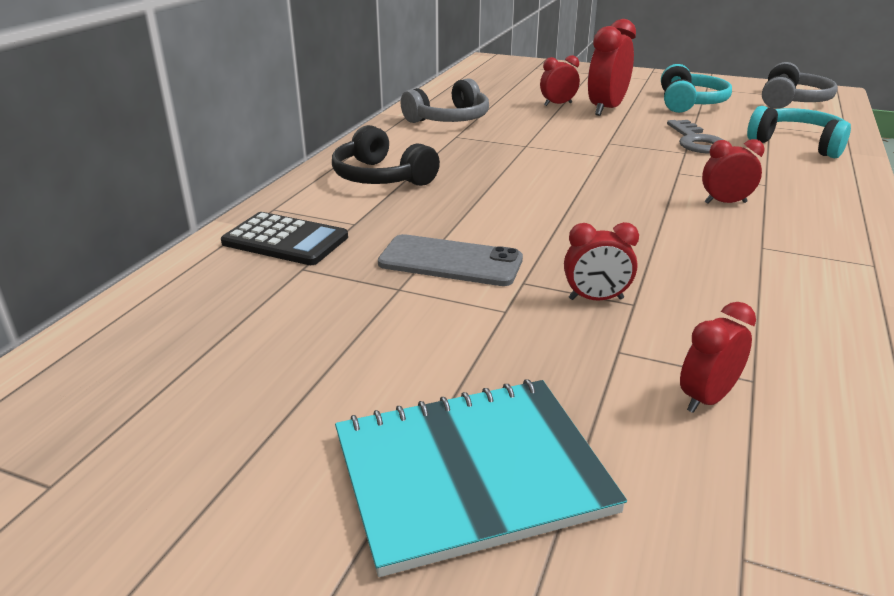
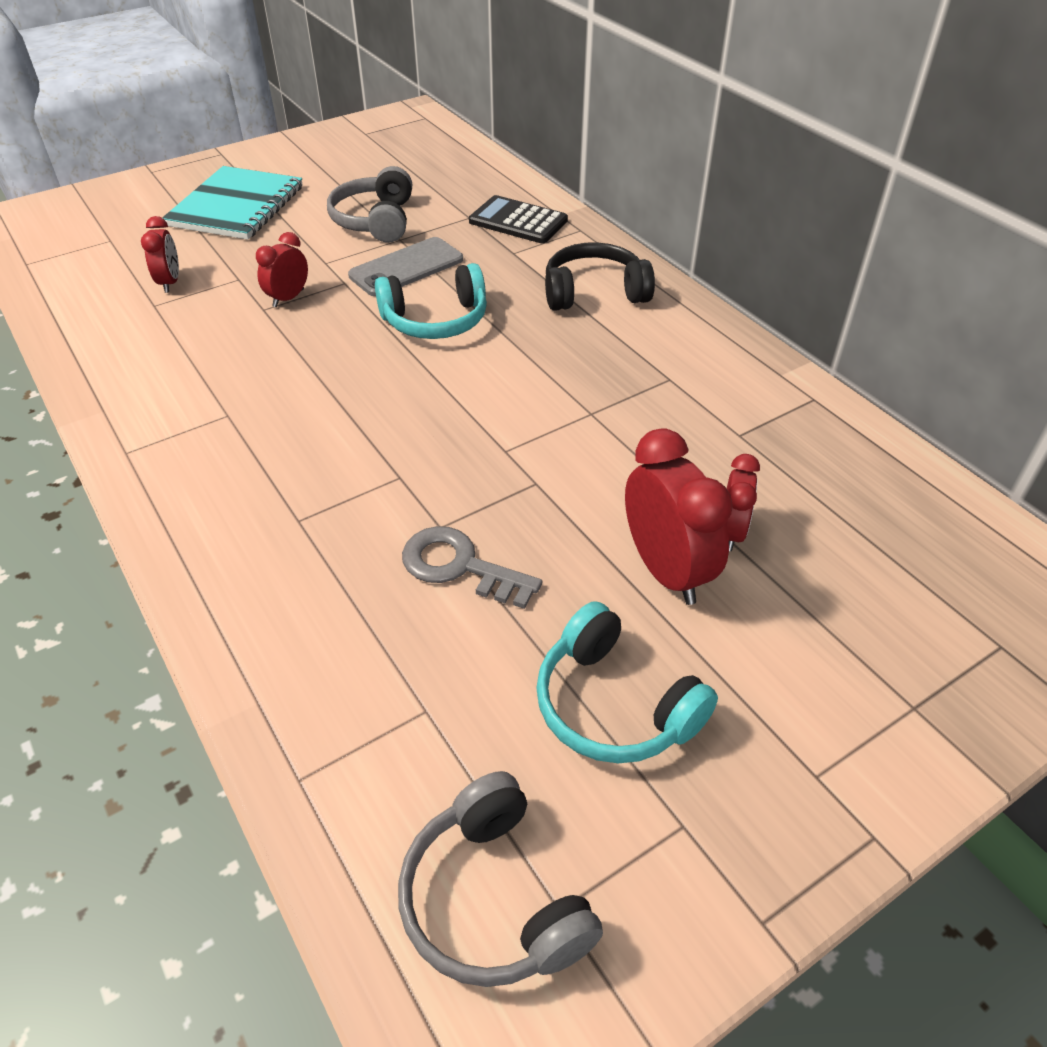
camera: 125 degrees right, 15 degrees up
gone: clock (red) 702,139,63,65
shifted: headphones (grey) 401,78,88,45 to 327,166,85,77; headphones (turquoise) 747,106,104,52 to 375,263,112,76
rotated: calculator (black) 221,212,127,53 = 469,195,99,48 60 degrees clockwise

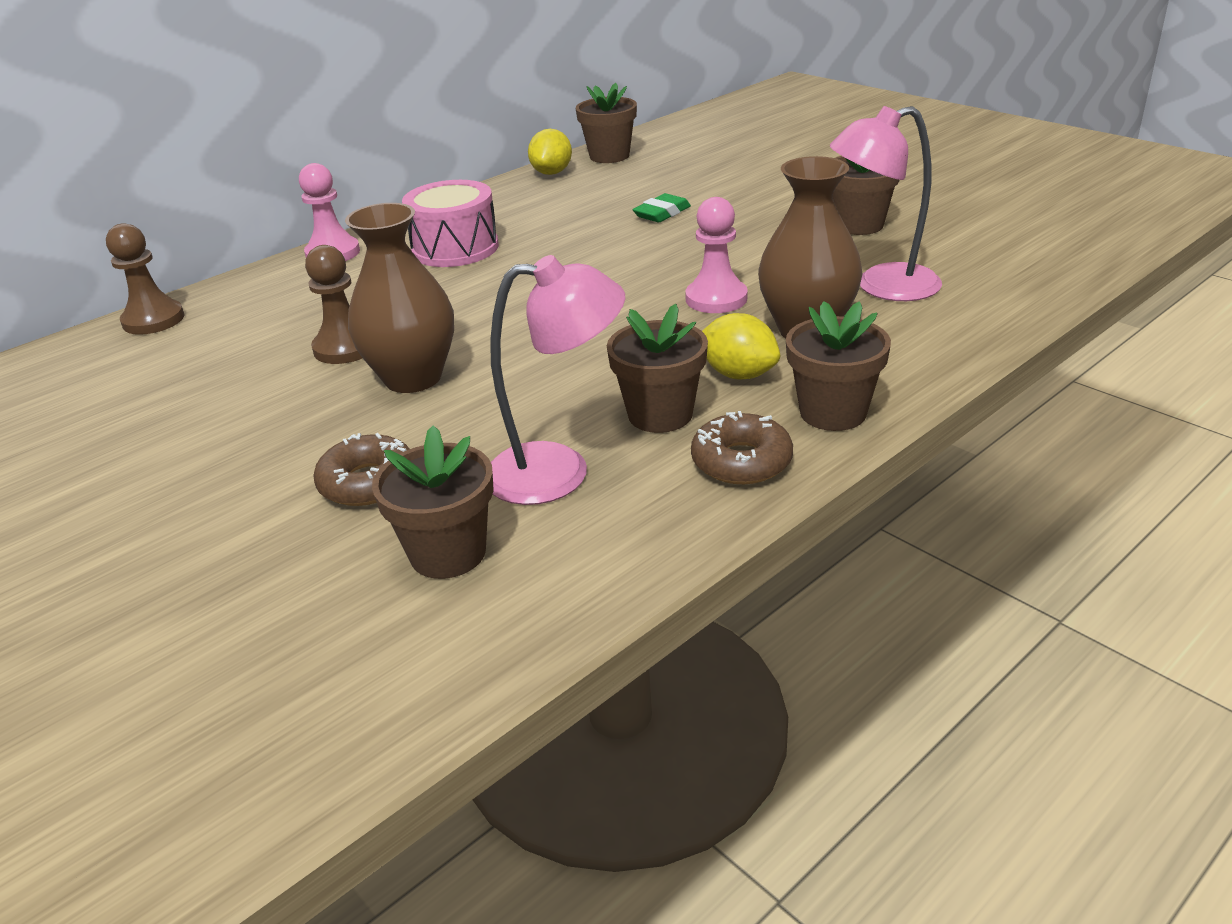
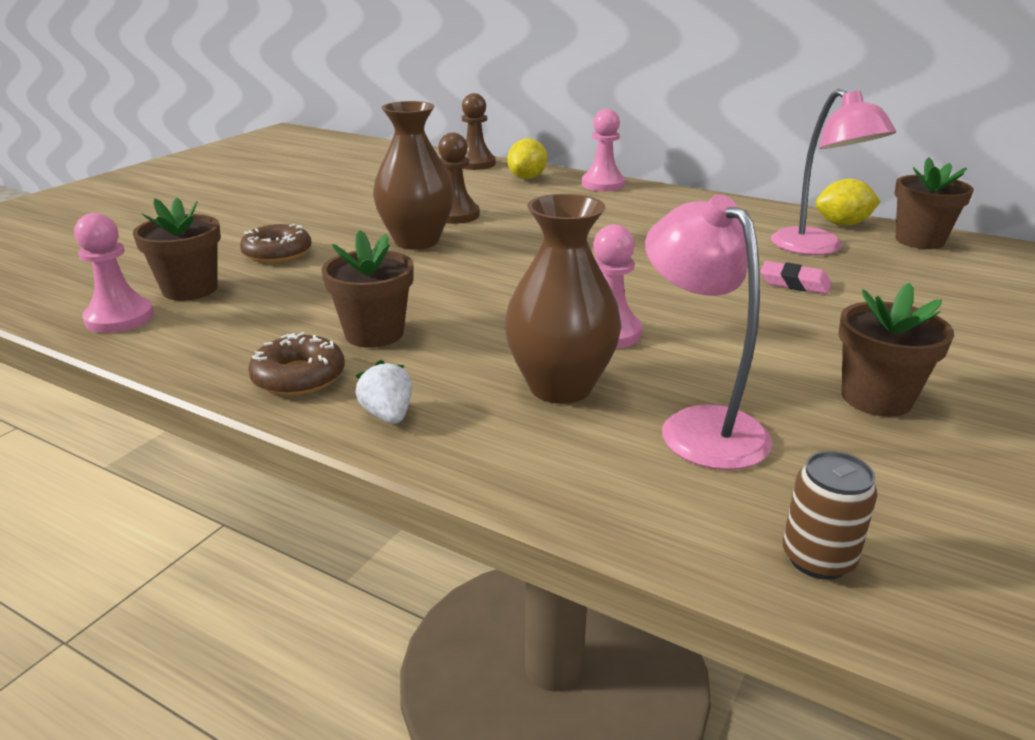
camera: 70 degrees right, 5 degrees down
gone: drum (pink) 402,180,97,87
new: pawn (pink) 74,213,80,120; can (brown) 783,451,95,129
shifted: lamp (pink) 490,255,135,250 to 771,89,125,166; lemon (yellow) 702,313,78,67 to 507,138,40,41
swapped: flower pot (brown) 786,301,105,130 to strawberry (white) 355,360,57,64
repainted: eraser (green) 633,193,58,29 to eraser (pink) 760,261,71,33

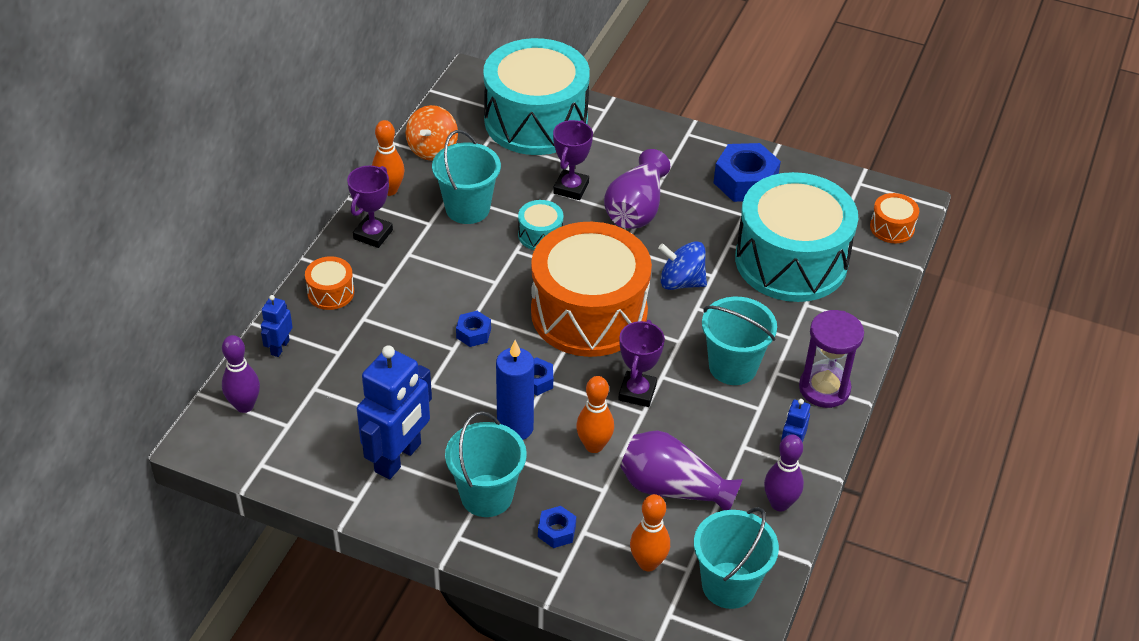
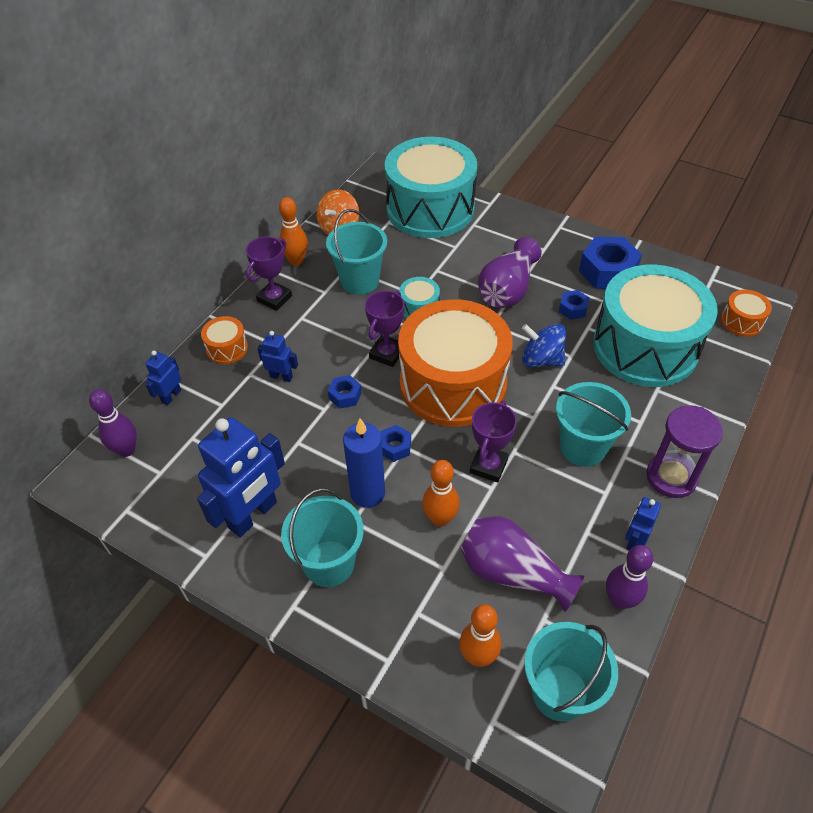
camera: 10 degrees right, 5 degrees up
new: robot (blue) 257,331,41,51
shifted: nut (blue) 538,506,38,42 to 559,290,31,30; trophy (purple) 553,120,40,80 to 365,291,40,76

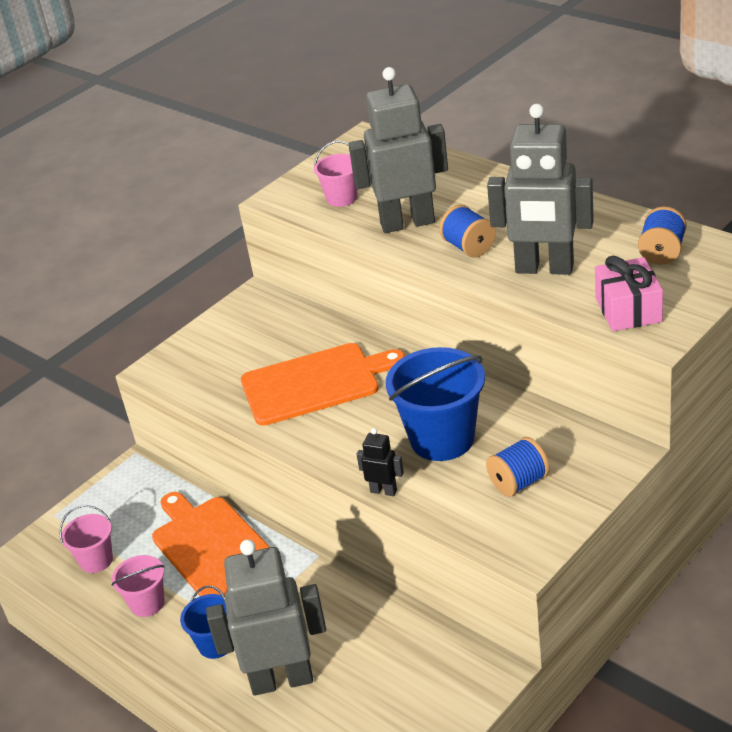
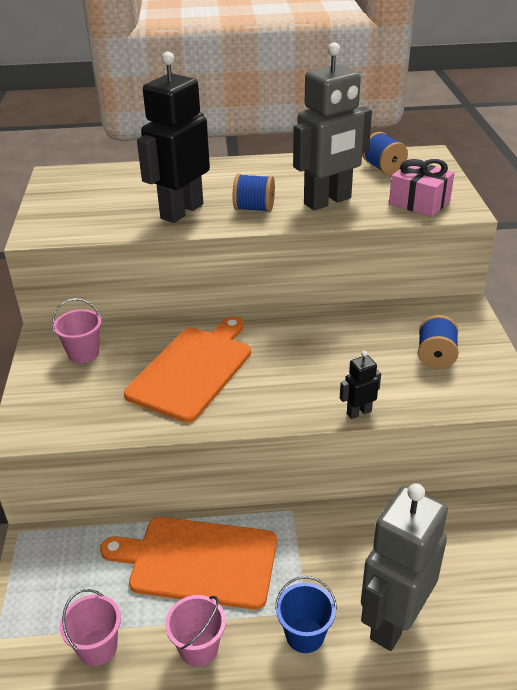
camera: 50 degrees left, 0 degrees up
gone: bucket (blue) 386,347,99,114
shifted: bucket (pink) 314,141,43,66 to 52,298,50,65
repainted: robot (grey) 349,67,99,166 to robot (black) 137,52,73,171

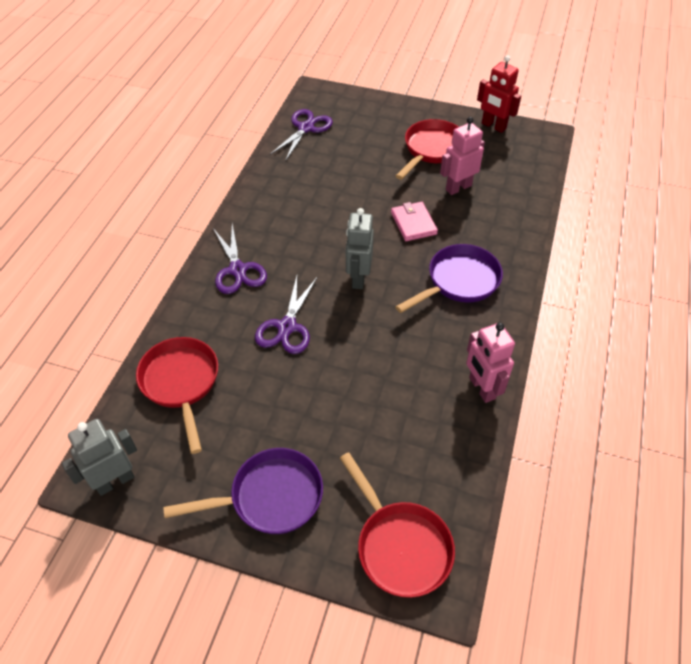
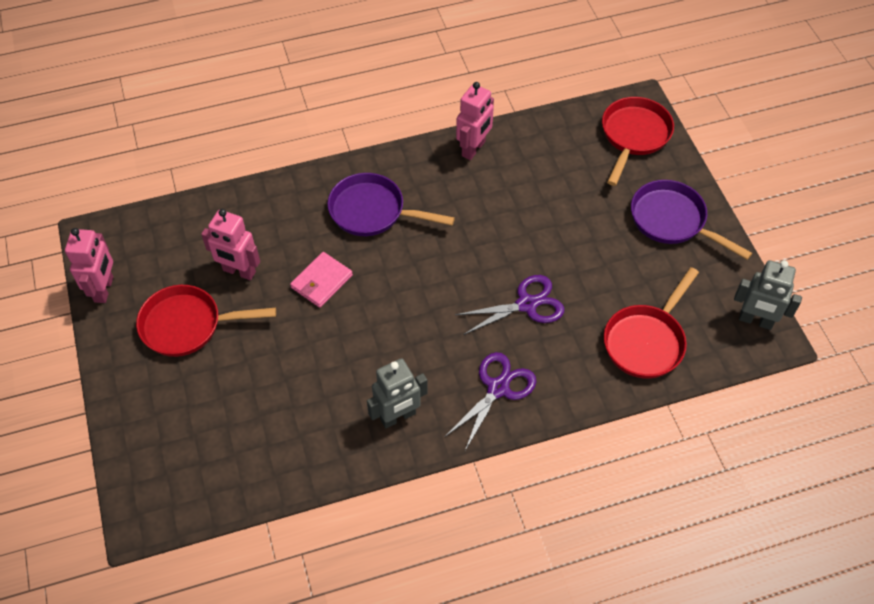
camera: 125 degrees left, 5 degrees up
gone: scissors (purple) 270,109,63,52
shifted: robot (grey) 346,208,28,81 to 367,358,61,70
repainted: robot (red) 477,55,44,78 to robot (pink) 65,228,48,75

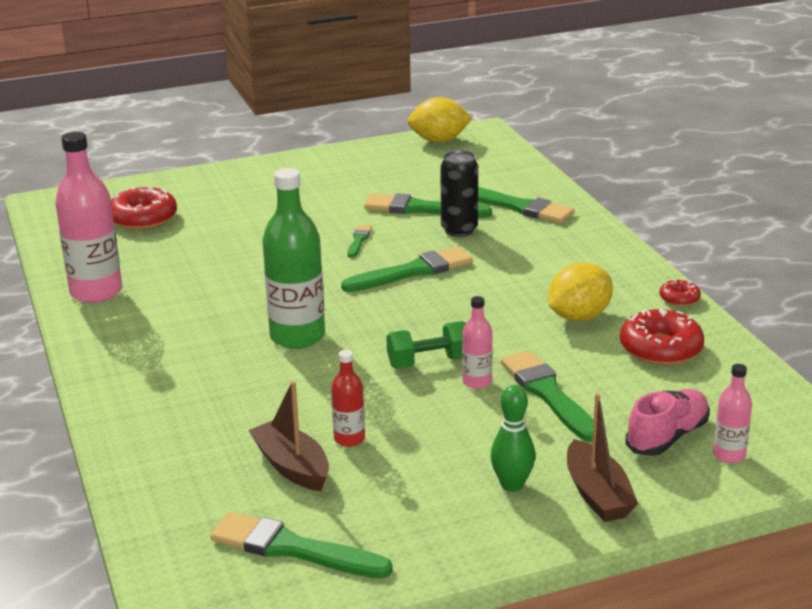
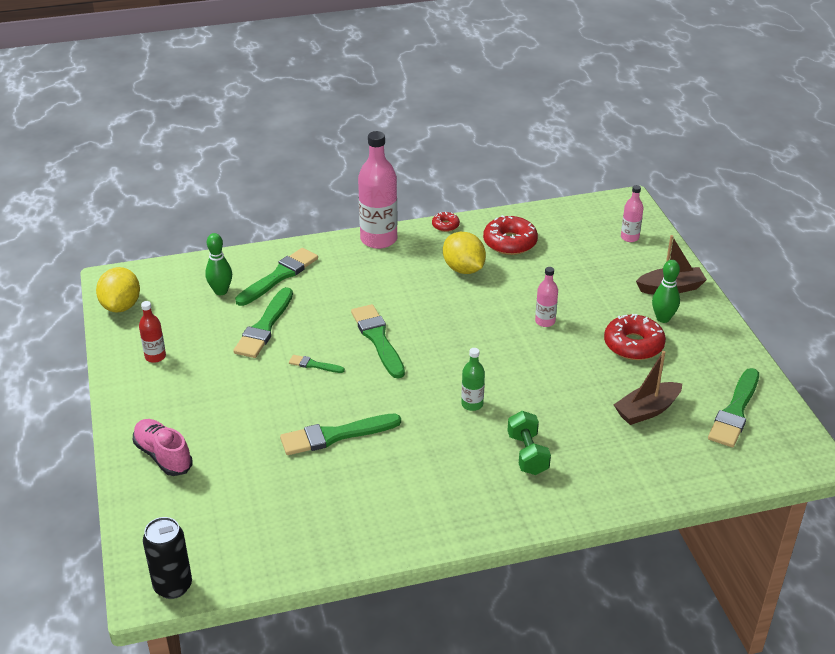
camera: 85 degrees left, 10 degrees up
new: bowling pin (green) 205,233,27,62
shifted: bottle (pink) 55,132,67,171 to 358,131,40,118; donut (red) 111,187,66,43 to 604,314,62,46; bottle (red) 331,350,34,97 to 139,301,27,62; dumbbell (green) 386,321,80,48 to 507,411,44,64; can (black) 440,150,38,87 to 143,517,49,82; brush (green) 501,351,93,91 to 280,414,121,41; shoe (pink) 626,389,84,67 to 133,419,60,57
scaled: bottle (green) 262,168,63,181 = 461,348,24,63 x0.50

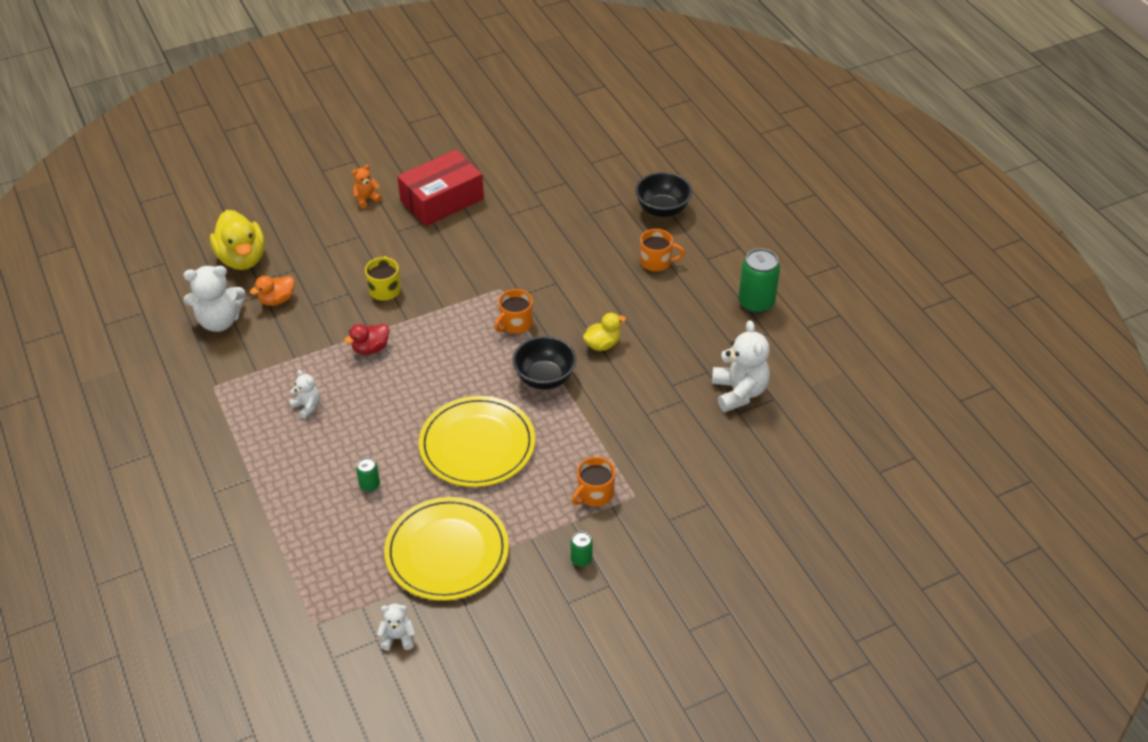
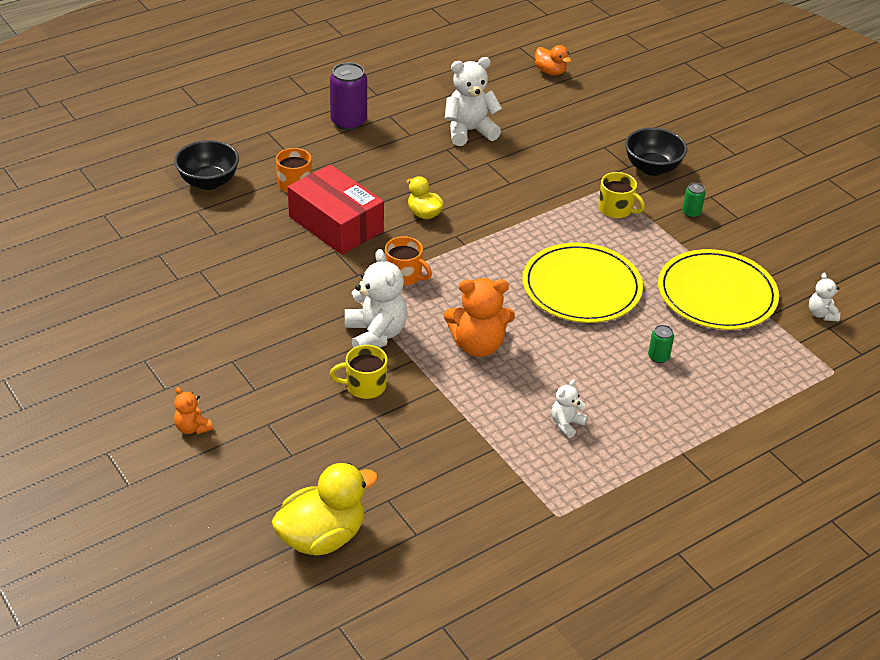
camera: 100 degrees left, 5 degrees down
gone: duck (red) 344,324,45,31
new: teddy bear (orange) 444,278,71,79
shifted: teddy bear (white) 184,266,61,66 to 345,249,62,99; duck (orange) 250,276,45,30 to 535,45,36,30; box (red) 397,150,87,76 to 288,164,96,91; bowl (black) 512,336,64,53 to 625,128,62,48
repainted: mug (orange) 572,457,43,49 to mug (yellow) 598,172,47,46; can (green) 738,248,42,65 to can (purple) 330,62,37,68

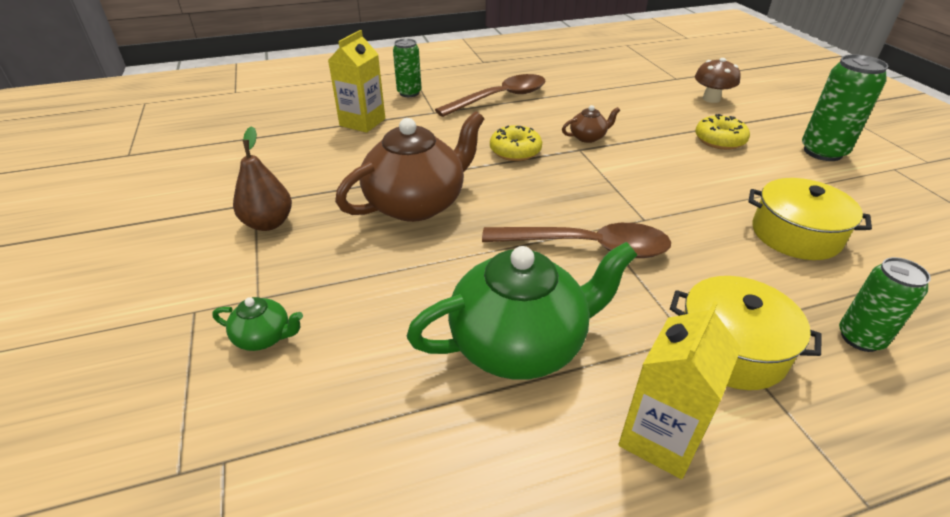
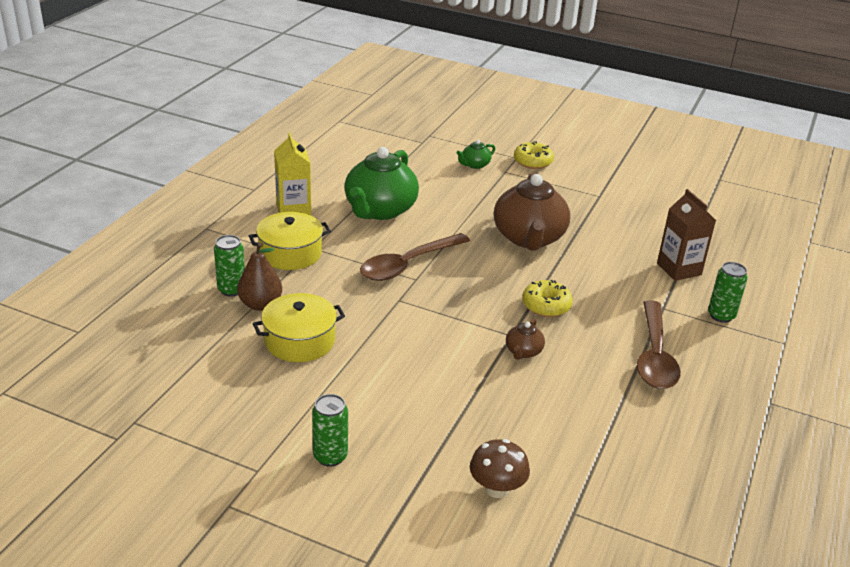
camera: 130 degrees right, 5 degrees down
shifted: pear (brown) 233,126,59,105 to 237,242,45,69; donut (yellow) 695,114,55,36 to 514,141,40,28
repainted: carton (yellow) 328,30,57,103 to carton (brown) 657,189,59,92
scaled: can (green) 802,54,87,107 = 312,394,36,73 x0.66

